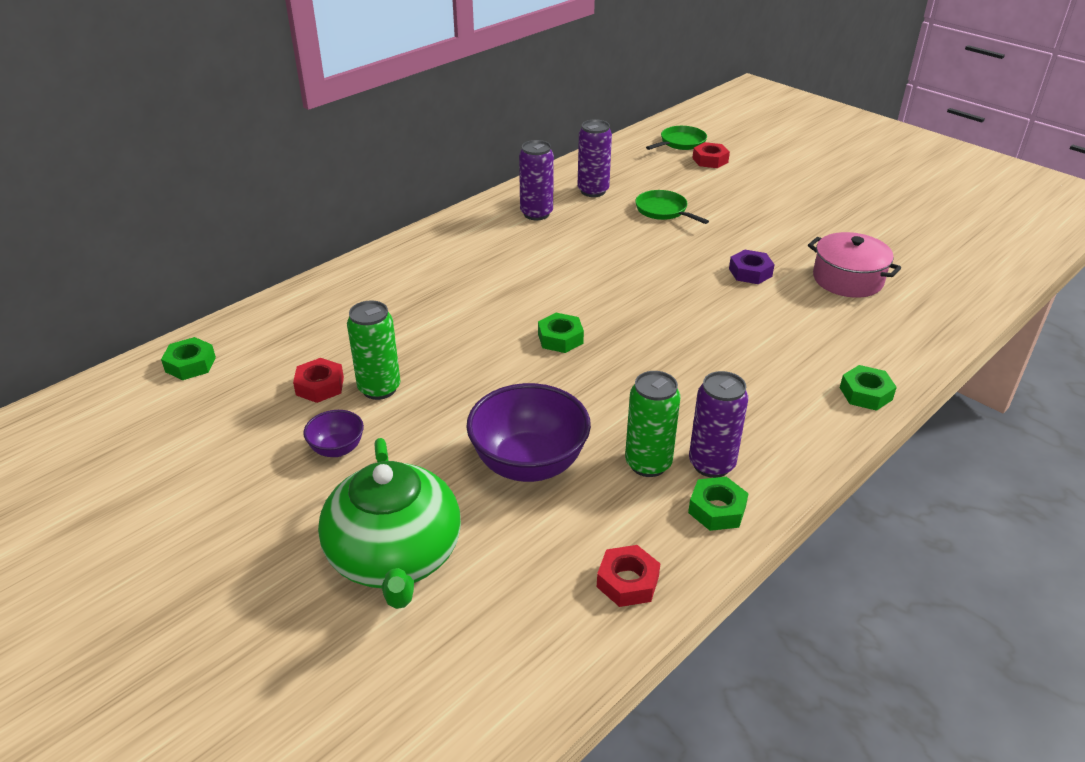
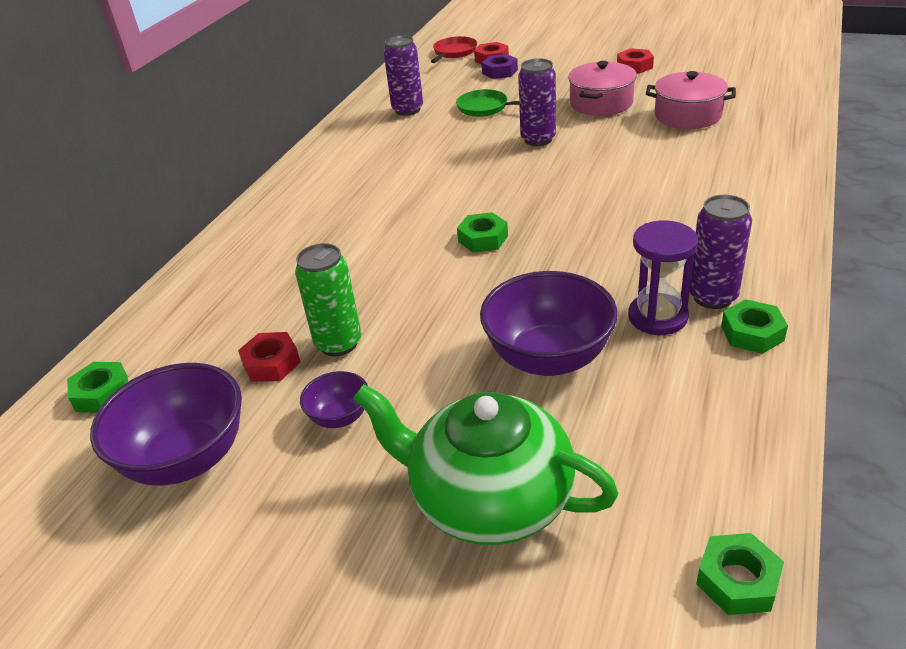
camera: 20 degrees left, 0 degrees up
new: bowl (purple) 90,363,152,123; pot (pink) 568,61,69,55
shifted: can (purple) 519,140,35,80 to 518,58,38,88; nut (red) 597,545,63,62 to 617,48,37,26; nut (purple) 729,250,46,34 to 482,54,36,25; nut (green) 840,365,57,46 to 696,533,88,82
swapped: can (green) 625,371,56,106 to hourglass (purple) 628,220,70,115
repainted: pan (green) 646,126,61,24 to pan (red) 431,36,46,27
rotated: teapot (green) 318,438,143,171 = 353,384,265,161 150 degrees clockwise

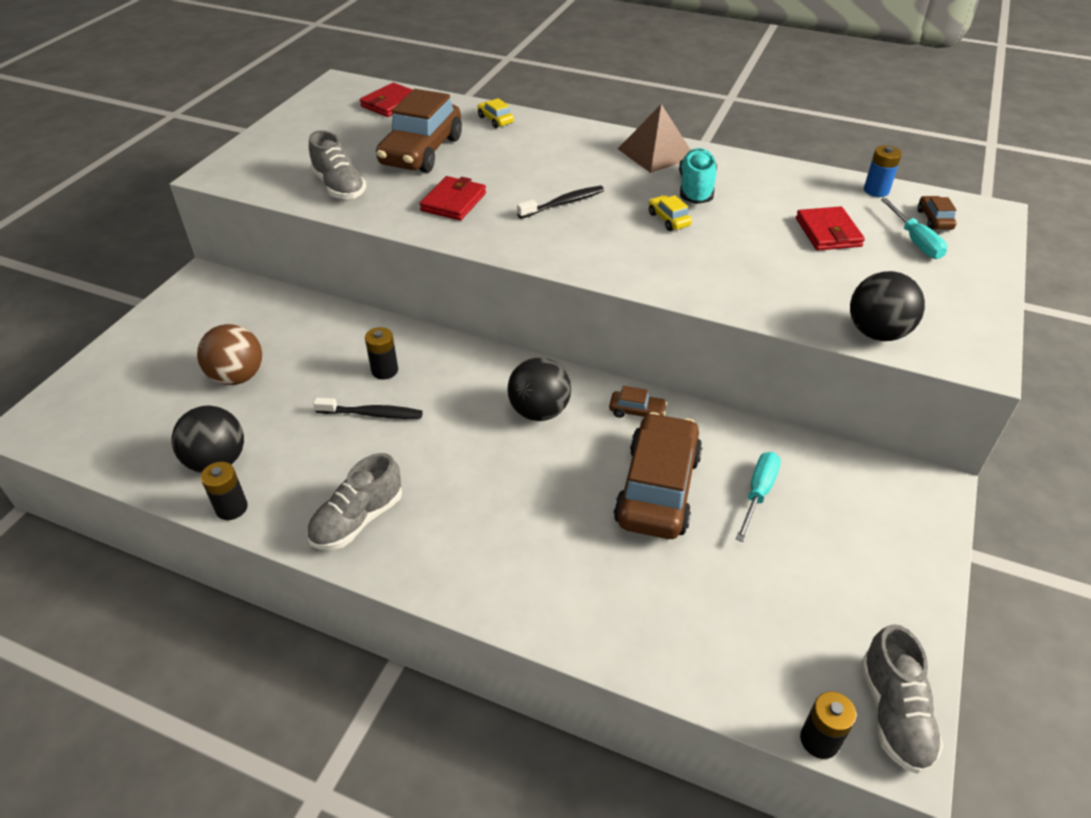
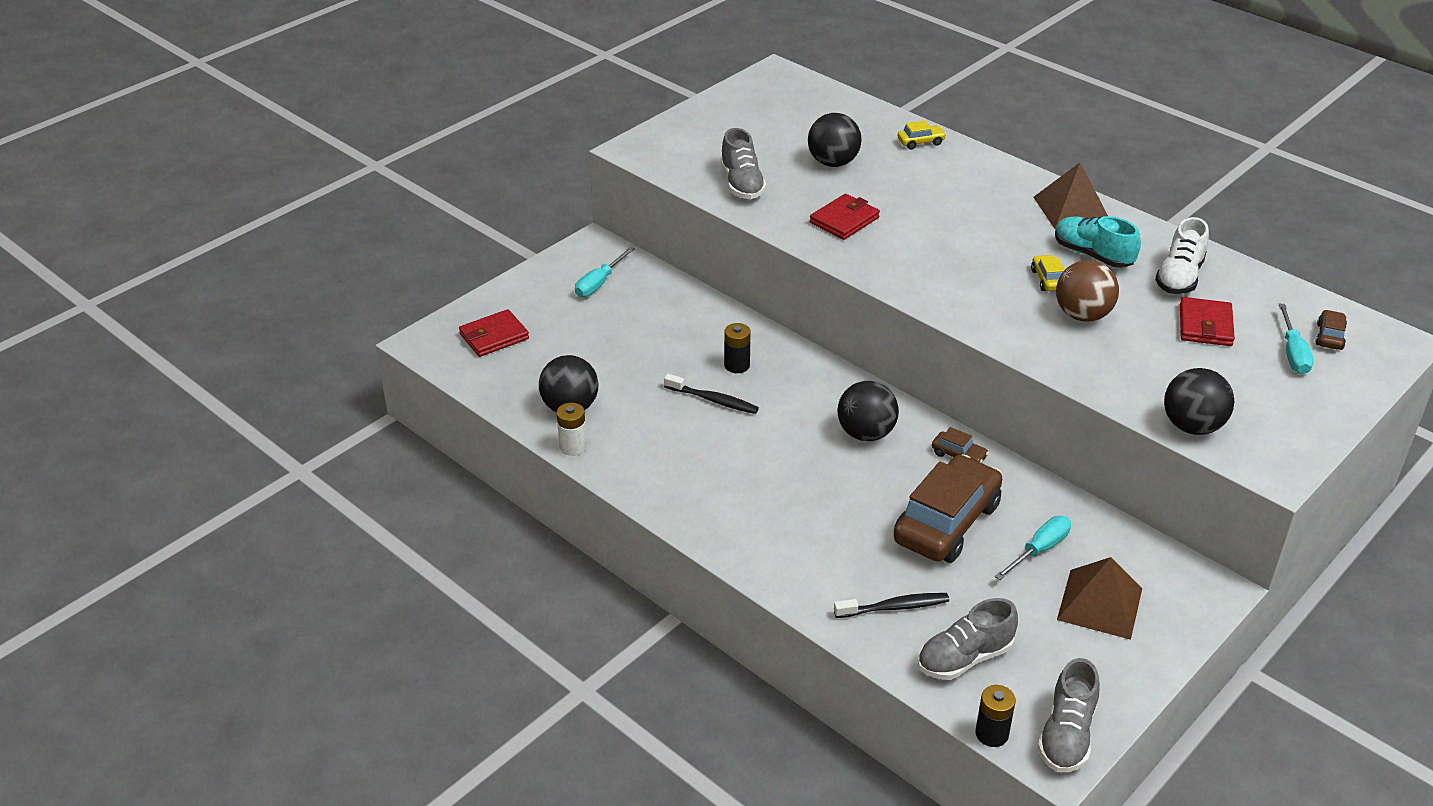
camera: 20 degrees right, 5 degrees down
gone: battery (blue) 864,145,38,52
new: screwdriver (turquoise) 575,247,60,50; pyramid (brown) 1057,557,85,83; shoe (white) 1155,217,54,77
shifted: ball (brown) 197,324,65,61 to 1056,260,63,61; shoe (grey) 307,453,95,97 to 917,598,101,82; wallet (red) 360,83,52,34 to 459,309,70,48; toothbrush (black) 517,186,87,33 to 834,593,115,25
swapped: car (brown) 376,89,86,84 to ball (black) 808,113,54,54
repainted: battery (black) 201,462,47,58 to battery (white) 557,403,30,53
rotated: car (yellow) 477,98,37,30 = 898,120,48,29 90 degrees clockwise; shoe (turquoise) 679,148,38,56 = 1055,216,86,52 75 degrees counterclockwise

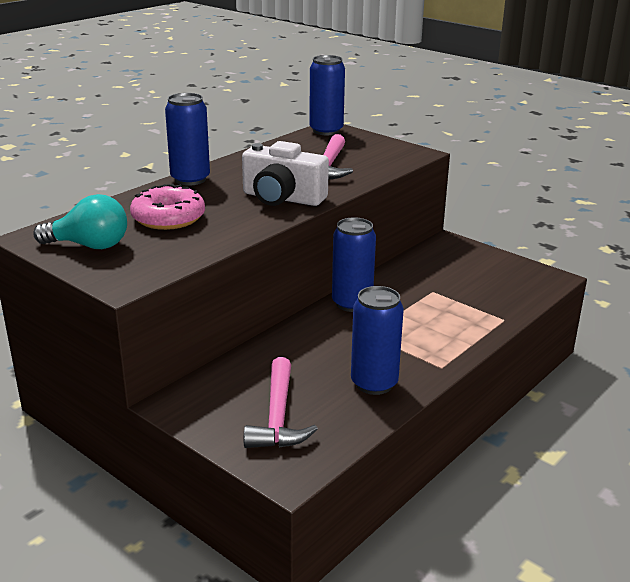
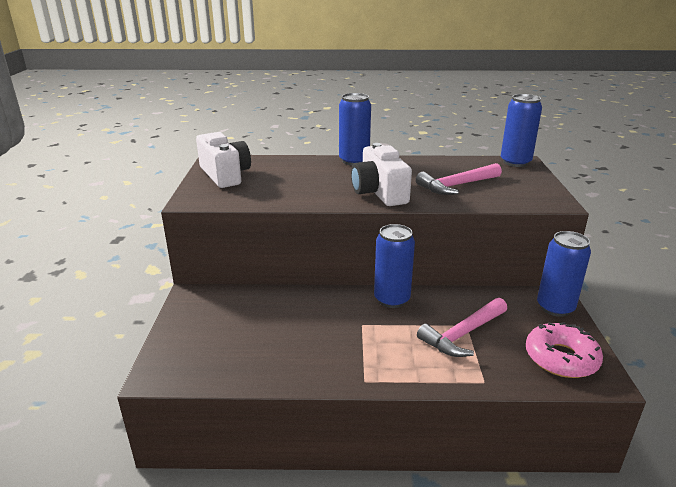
camera: 50 degrees right, 0 degrees up
shifted: donut (pink) 130,184,75,46 to 526,322,77,56; hammer (pink) 244,357,74,91 to 417,298,90,59; can (blue) 351,286,53,109 to 537,231,54,86
swapped: light bulb (turquoise) 33,194,94,55 to camera (white) 196,132,55,56

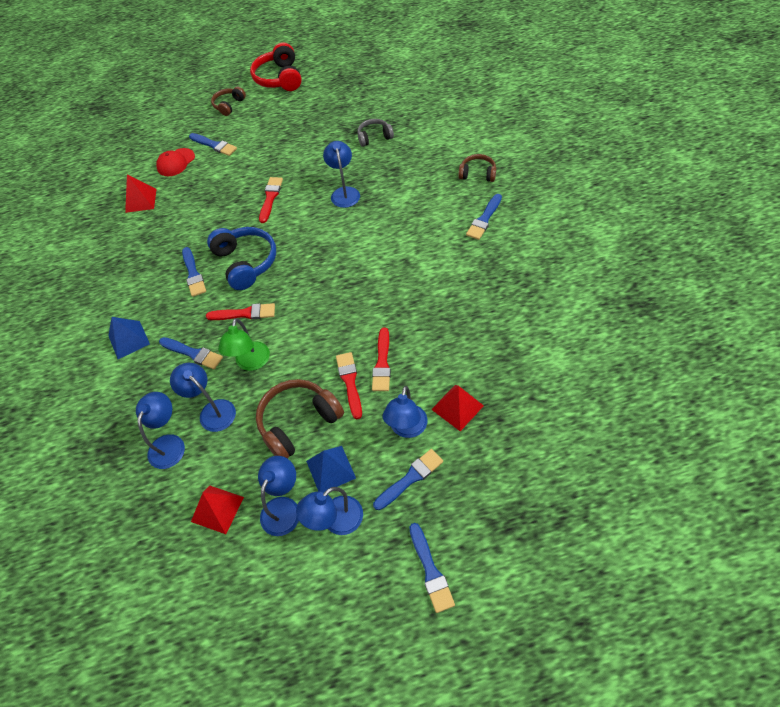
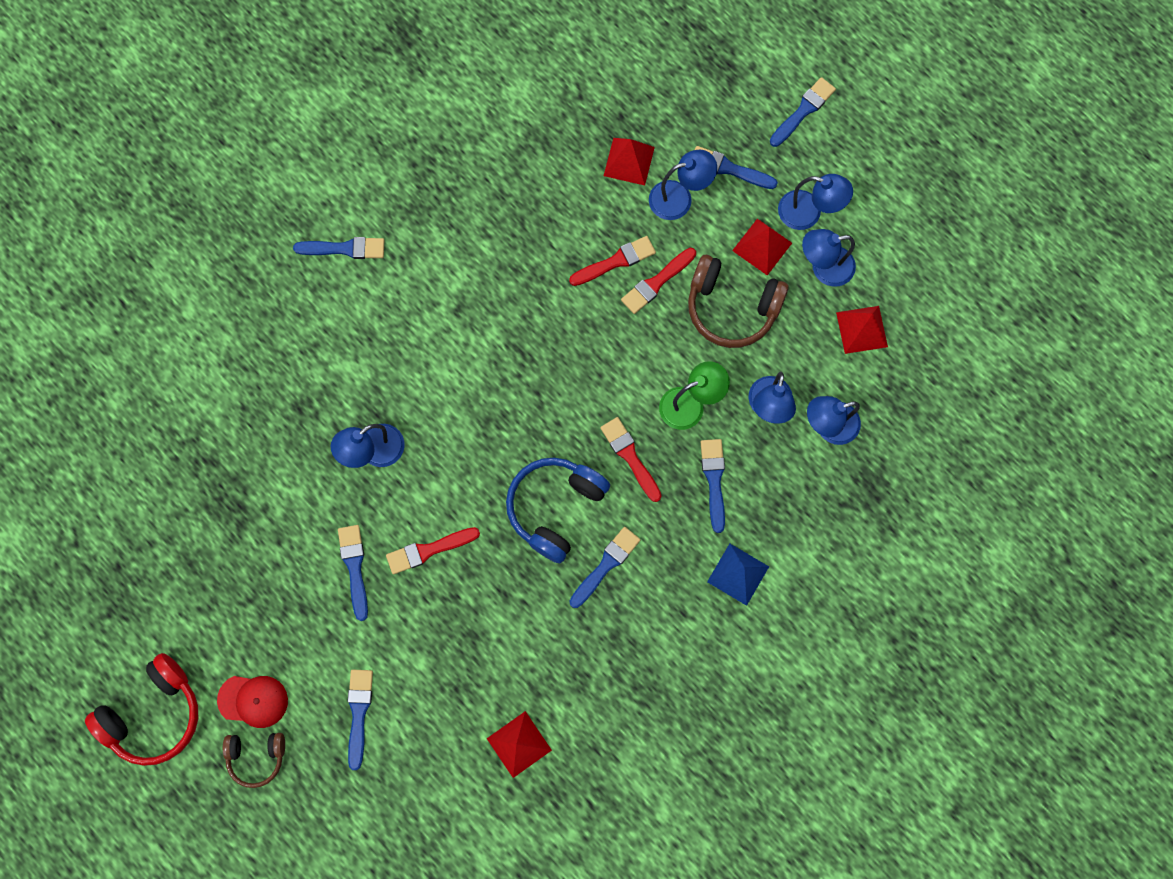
camera: 125 degrees left, 20 degrees up
gone: headphones (grey) 357,119,37,28; headphones (brown) 458,154,38,28
new: brush (blue) 338,525,30,96
shifted: cap (red) 156,148,39,28 to 217,676,71,52
repainted: pyramid (blue) 306,446,50,47 to pyramid (red) 732,219,60,56

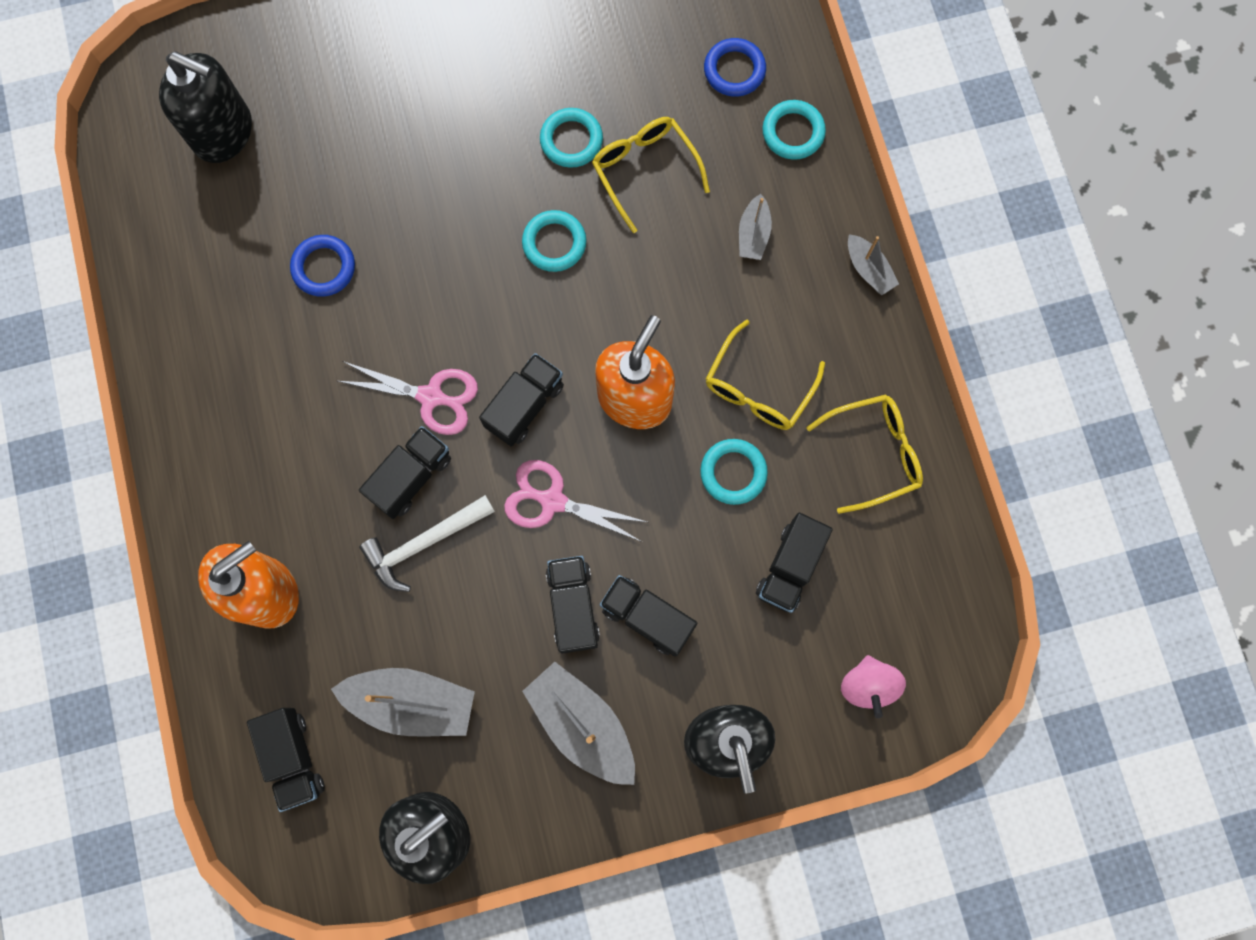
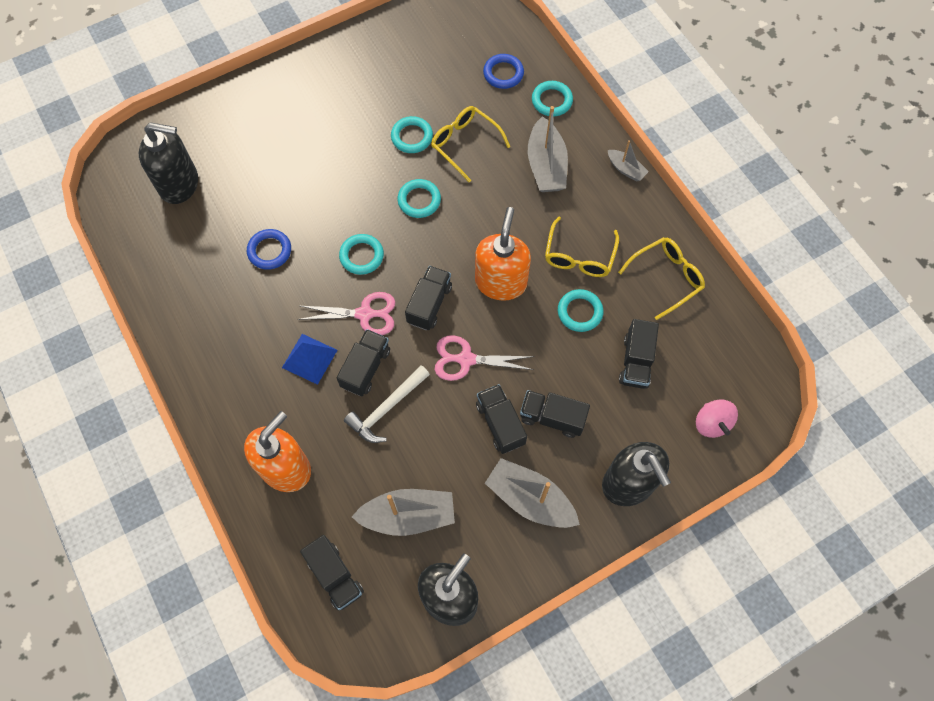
camera: 15 degrees left, 10 degrees down
new: pyramid (blue) 282,334,55,51; ring (turquoise) 339,234,45,41
scaled: boat (grey) 739,194,33,66 = 528,106,40,86 x1.85

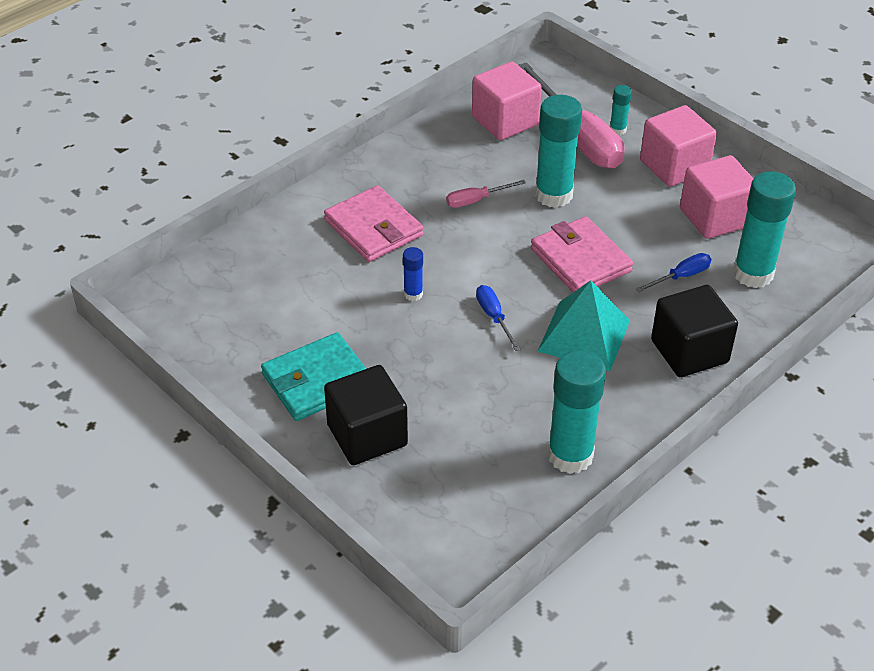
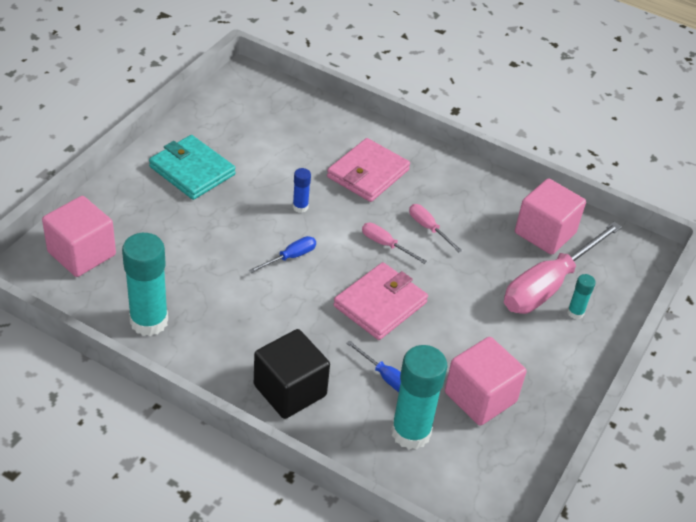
camera: 70 degrees right, 0 degrees up
gone: cube (black) 324,365,84,100; glue stick (turquoise) 535,95,47,113; pyramid (turquoise) 537,280,93,91
new: screwdriver (pink) 362,223,66,41
shifted: cube (pink) 640,105,77,82 to 42,196,74,81

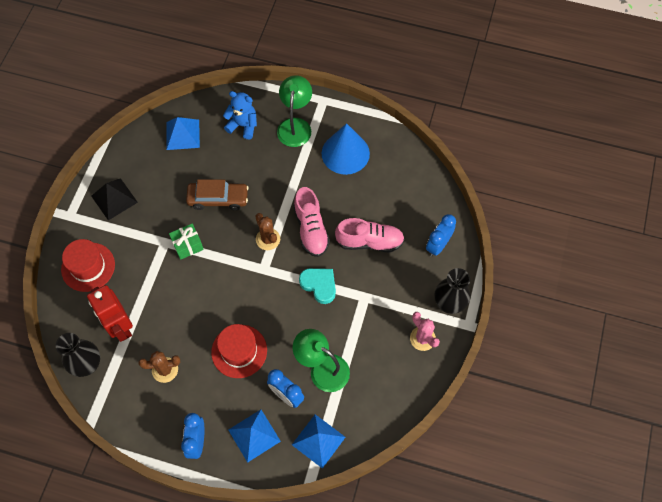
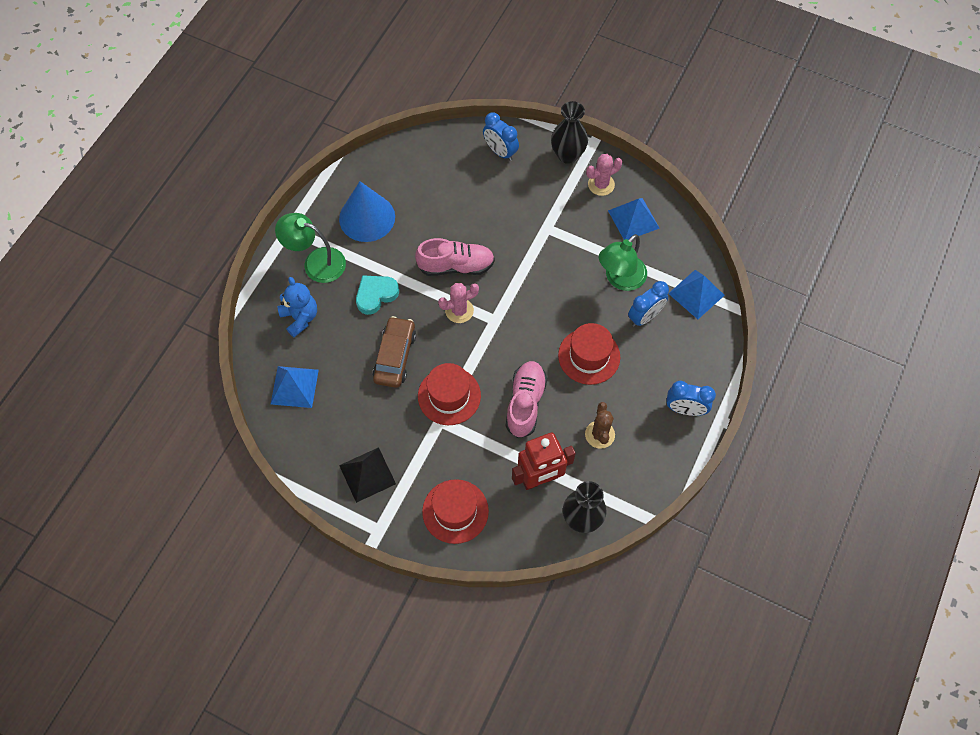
camera: 80 degrees left, 0 degrees up
shifted: pyramid (blue) 228,410,53,53 to 608,198,52,42; heart (turquoise) 299,268,37,36 to 356,275,43,40; shoe (pink) 335,218,70,34 to 506,361,41,77
swapped: gift (green) 169,223,35,37 to hat (red) 418,363,63,62
repainted: cactus (brown) 255,213,25,37 to cactus (pink) 438,283,41,40
rotated: teddy bear (blue) 223,91,34,48 = 278,277,39,60 120 degrees clockwise

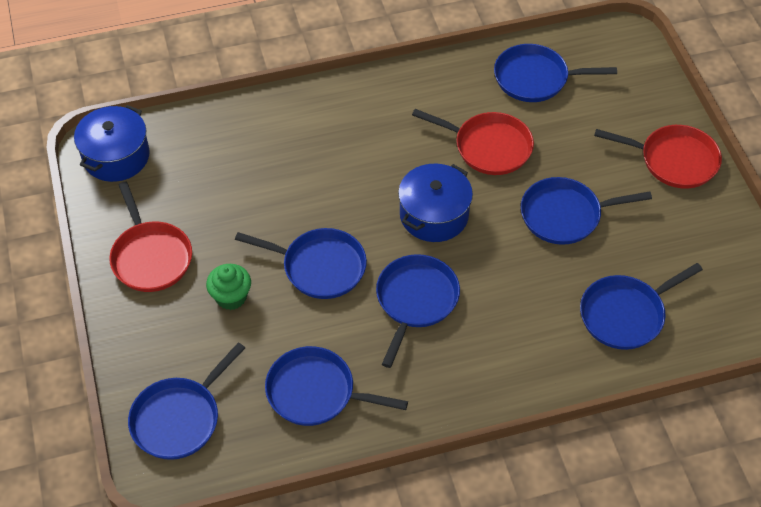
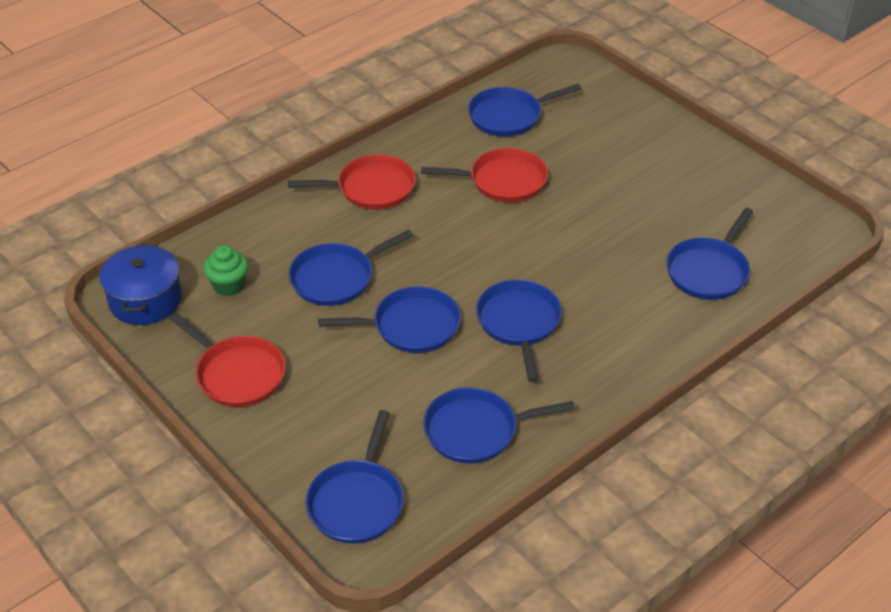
camera: 25 degrees left, 10 degrees down
gone: pot (blue) 398,164,75,78
shifted: cupcake (green) 206,264,45,46 to 203,245,45,51; pan (blue) 521,177,131,68 to 288,229,125,77; pan (red) 594,125,128,64 to 288,154,128,56

